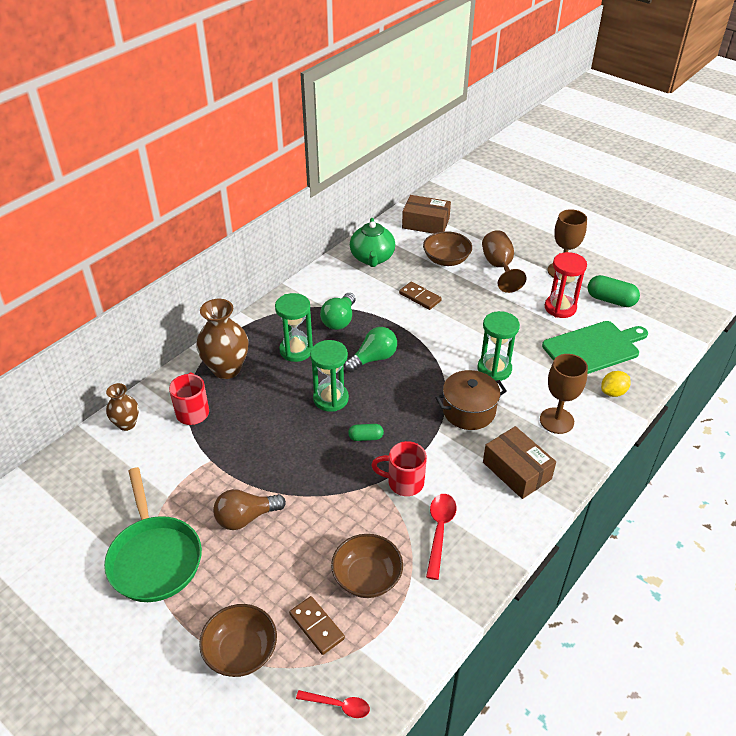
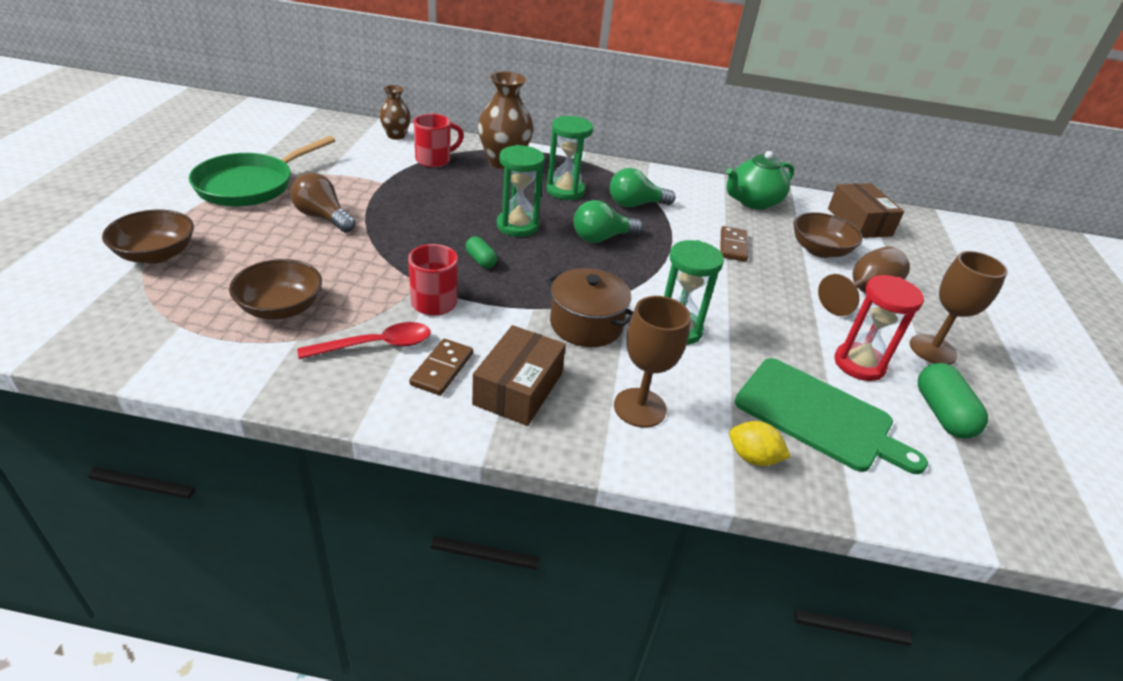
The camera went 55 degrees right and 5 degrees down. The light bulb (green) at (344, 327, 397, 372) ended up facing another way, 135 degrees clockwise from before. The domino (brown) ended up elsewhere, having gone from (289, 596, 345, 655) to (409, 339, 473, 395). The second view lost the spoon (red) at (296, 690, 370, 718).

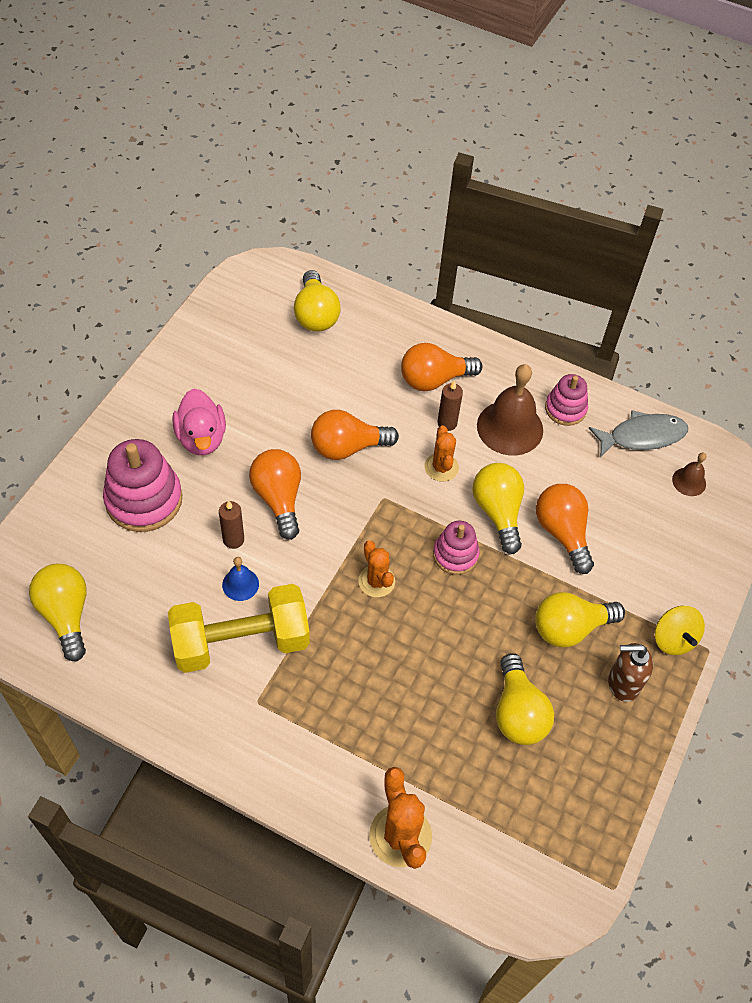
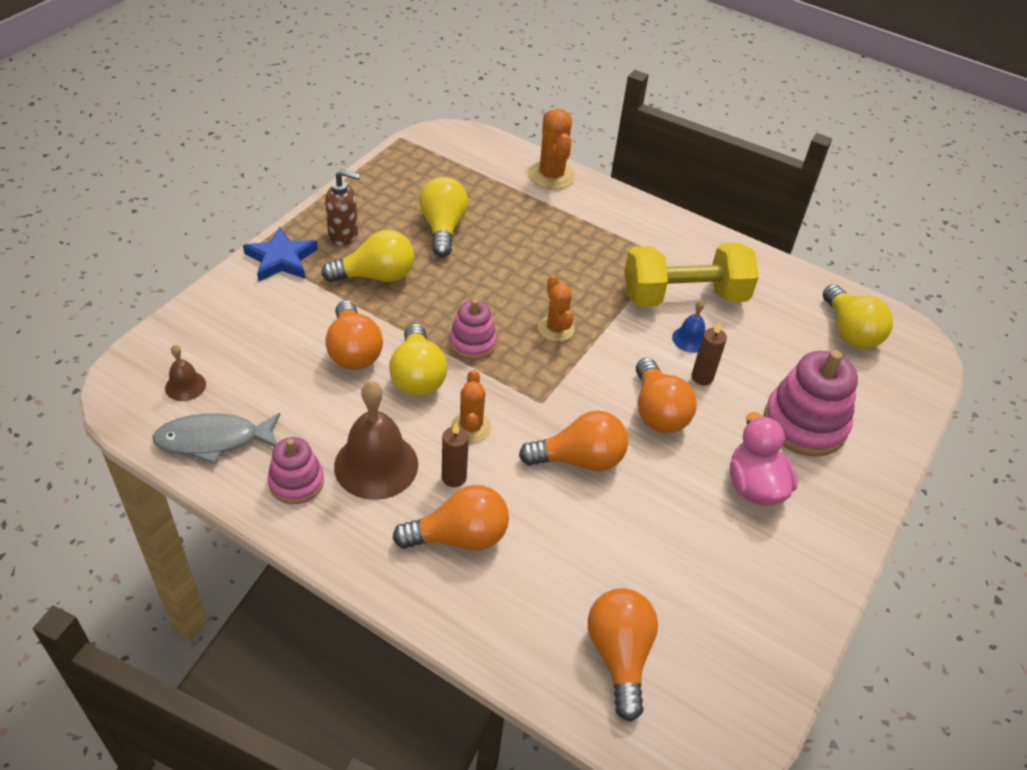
The camera went 175 degrees left and 10 degrees down. What was the light bulb (yellow) at (294, 270, 341, 331) turned into the light bulb (orange) at (588, 588, 658, 722). Where the spinning top (yellow) stood at (655, 606, 705, 655), the star (blue) came to stand at (243, 227, 318, 282).

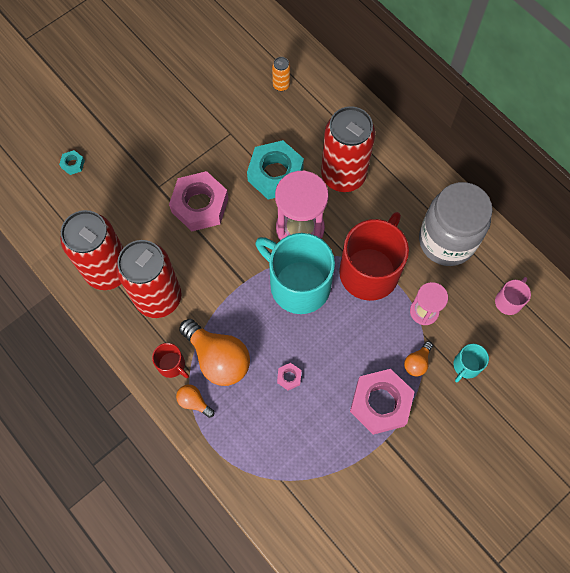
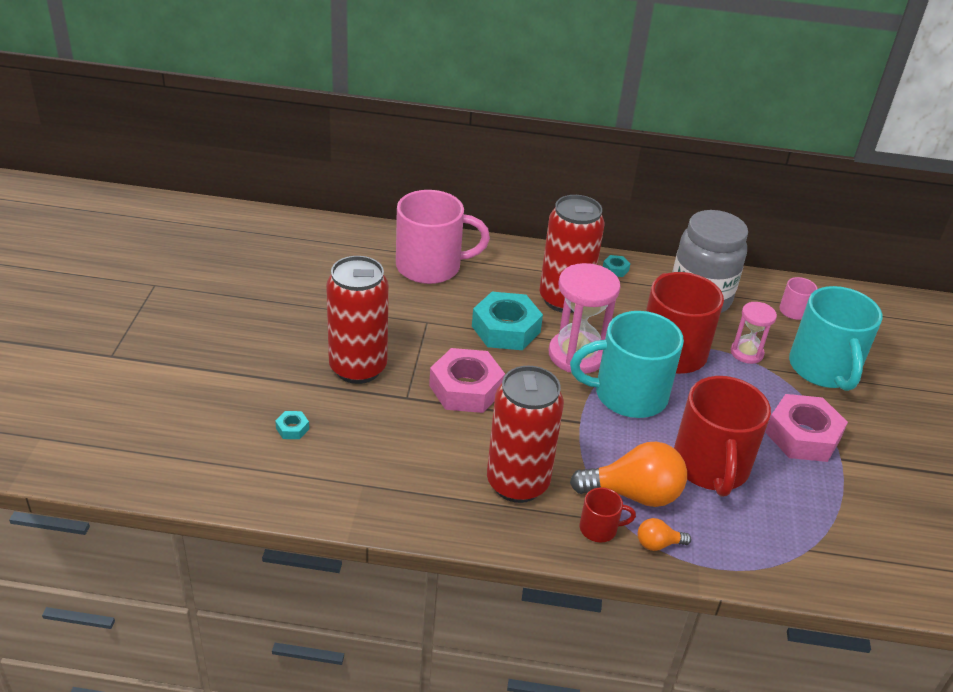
The camera went 45 degrees left and 30 degrees down. Where the can (orange) stood at (272, 57, 290, 91), the mug (pink) came to stand at (396, 190, 490, 284). The can (red) ended up elsewhere, having gone from (61, 210, 123, 290) to (326, 256, 389, 384). The second view lost the light bulb (orange) at (404, 341, 433, 376). The size of the mug (turquoise) at (454, 344, 489, 382) changed by a factor of 2.22. Where the nut (pink) stood at (277, 363, 301, 390), the mug (red) came to stand at (674, 376, 771, 497). The second view gained the nut (turquoise) at (603, 255, 630, 277).

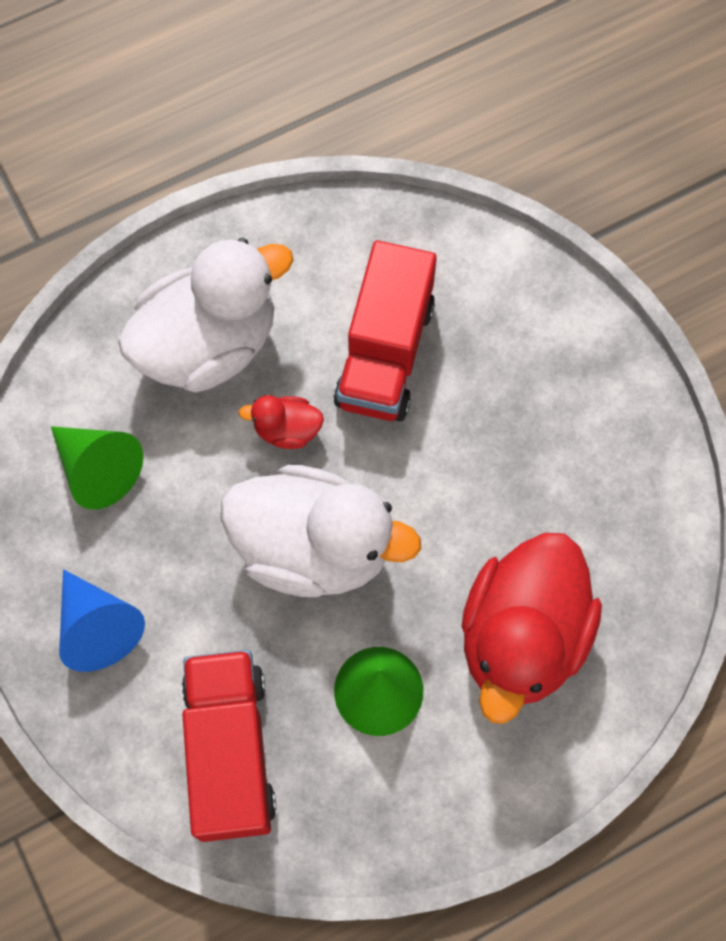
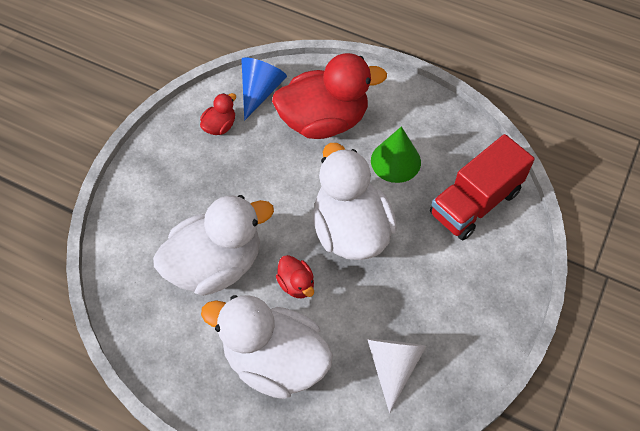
The camera went 125 degrees left and 10 degrees down. Where the truck (red) stood at (334, 240, 437, 421), the duck (white) came to stand at (153, 195, 274, 296). What was the cone (green) at (51, 426, 143, 510) turned into the cone (white) at (367, 339, 427, 413). The cone (blue) ended up elsewhere, having gone from (59, 569, 145, 672) to (241, 57, 287, 121). The second view gained the duck (red) at (200, 93, 236, 135).

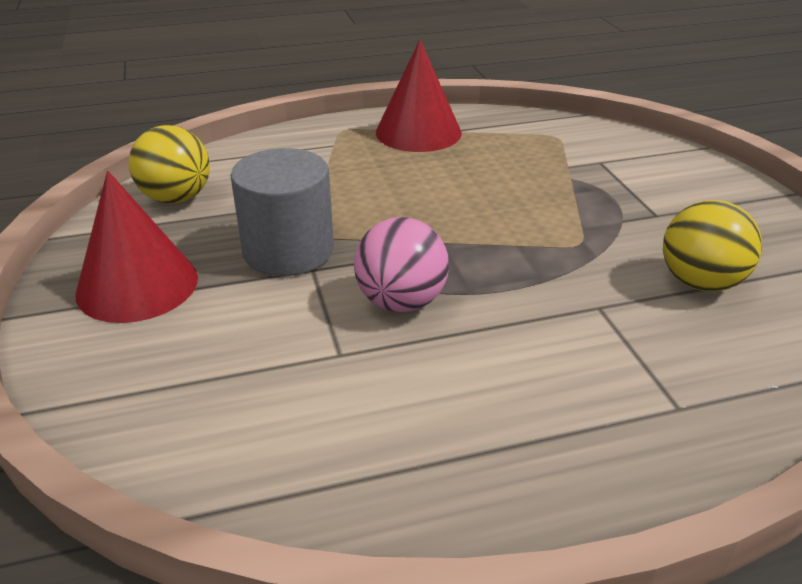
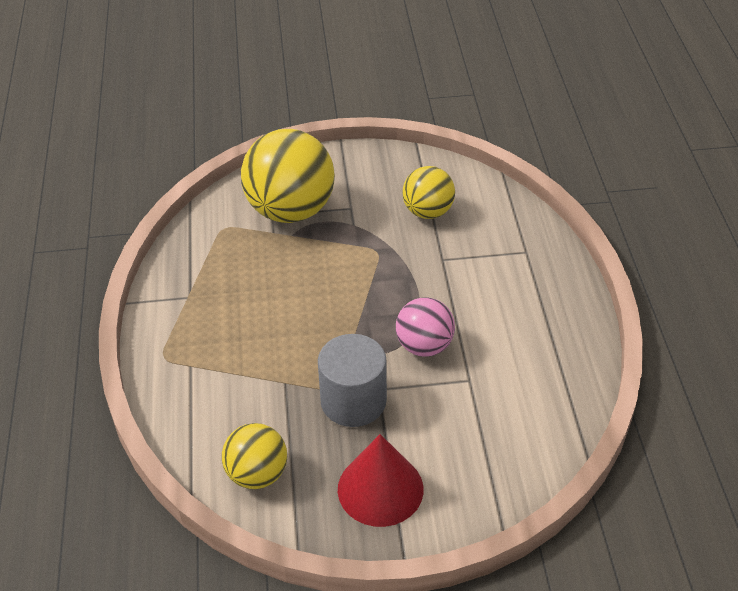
The camera went 80 degrees left and 10 degrees up. The second view lost the cone (red) at (376, 40, 461, 152). The second view gained the ball (yellow) at (241, 129, 335, 223).

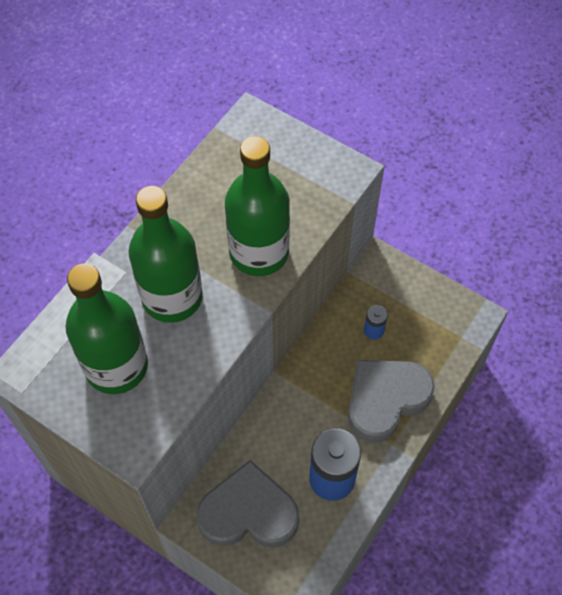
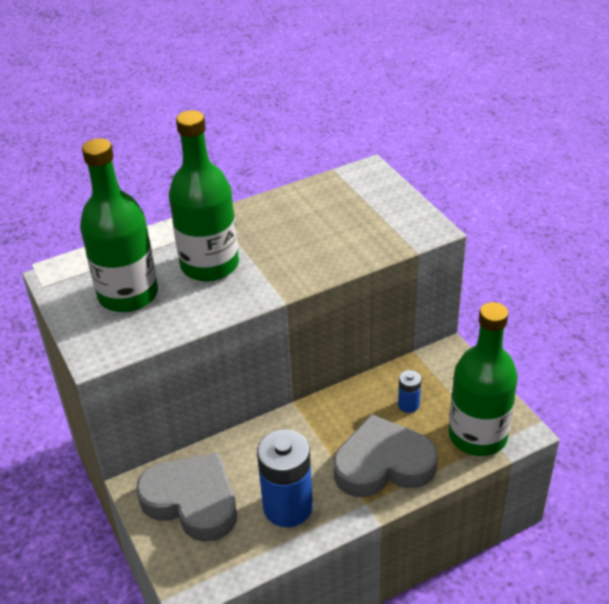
The camera went 30 degrees right and 20 degrees down. The bottle (green) ended up elsewhere, having gone from (225, 136, 290, 276) to (449, 302, 518, 456).

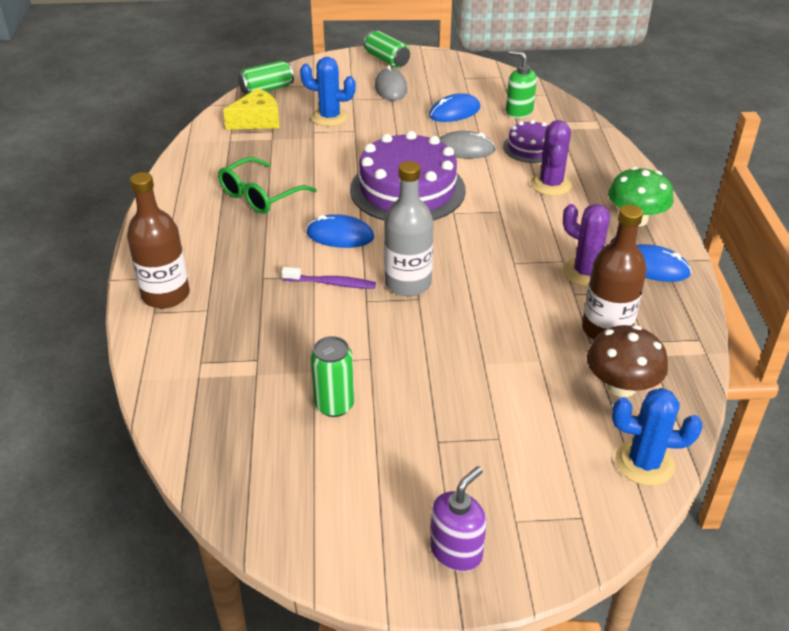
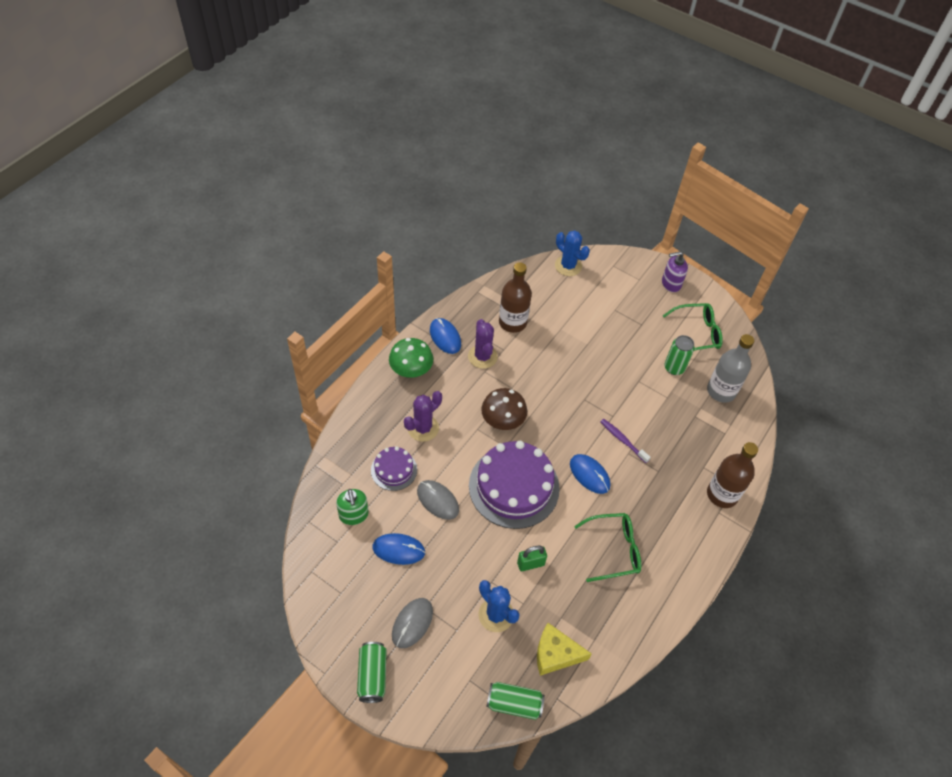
The camera went 145 degrees left and 15 degrees up. The bottle (grey) ended up elsewhere, having gone from (384, 161, 434, 296) to (707, 334, 754, 403). The mushroom (brown) ended up elsewhere, having gone from (587, 325, 668, 397) to (481, 388, 527, 430). The second view gained the glasses (green) at (663, 303, 723, 351). The second view gained the padlock (green) at (517, 546, 547, 571).

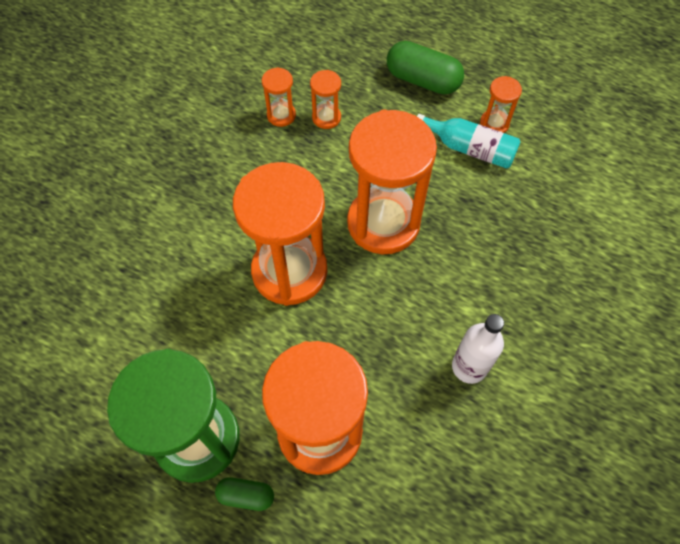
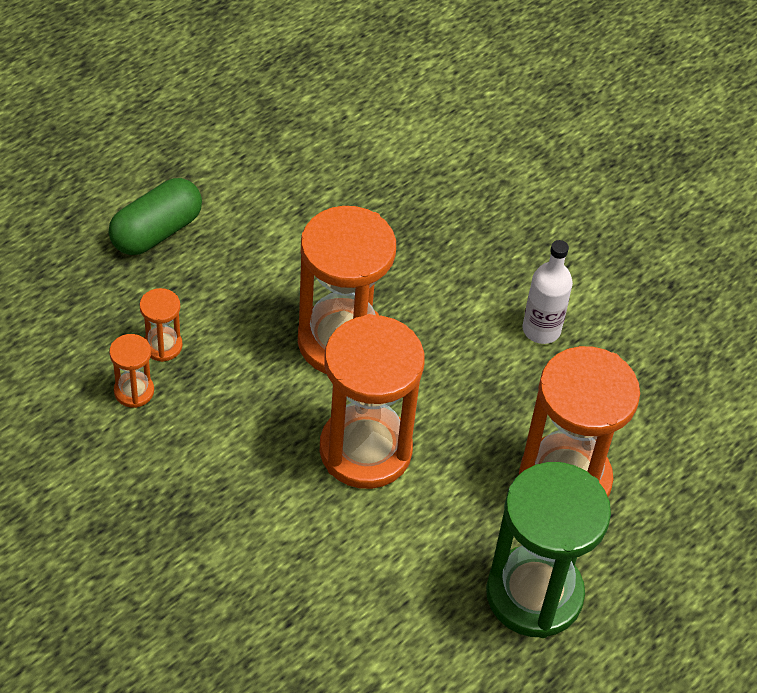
The camera went 75 degrees left and 10 degrees down. The second view lost the hourglass (orange) at (480, 76, 522, 133). The second view lost the bottle (turquoise) at (417, 114, 520, 169). The second view lost the capsule (green) at (215, 477, 274, 511).

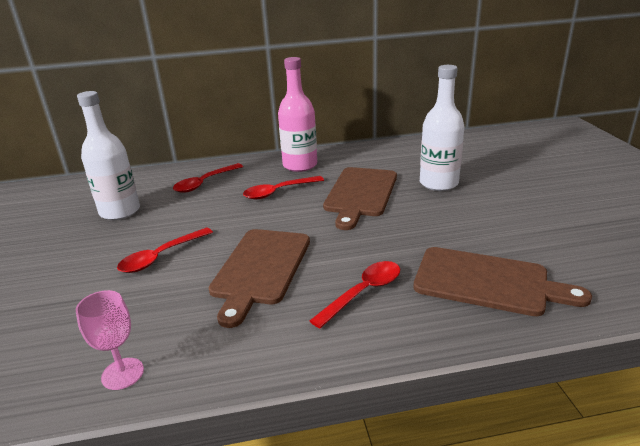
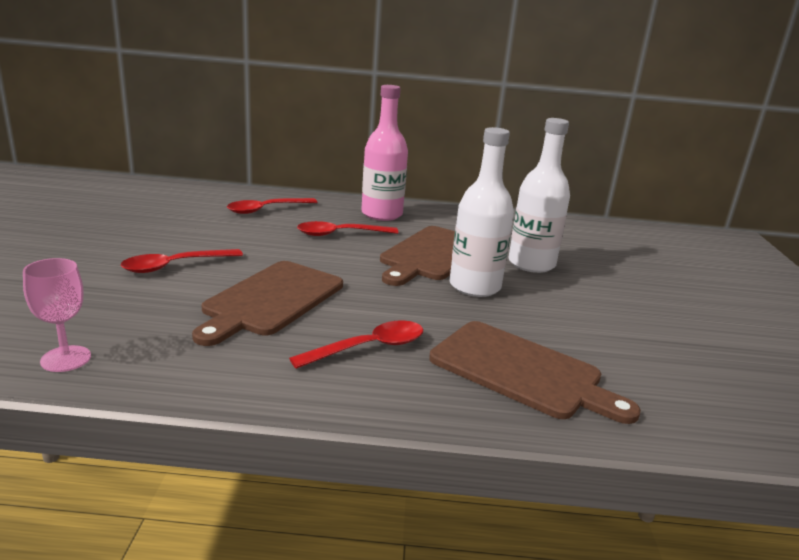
The camera went 10 degrees right and 5 degrees down. The bottle (white) ended up elsewhere, having gone from (77, 91, 140, 220) to (450, 127, 514, 297).

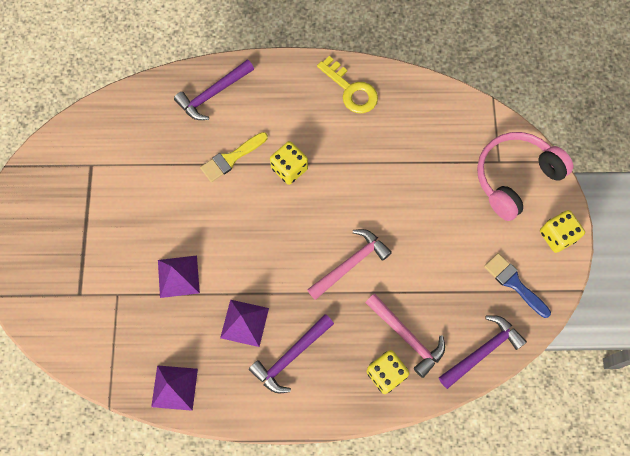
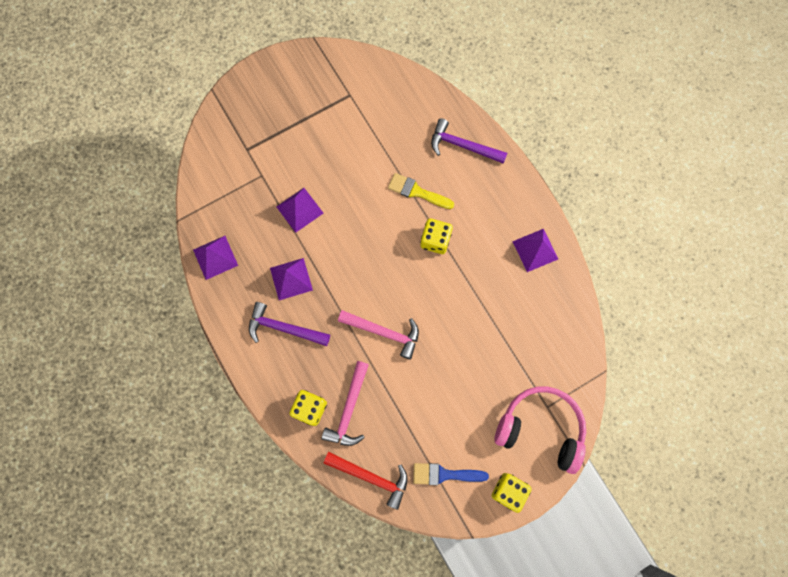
The camera went 60 degrees right and 5 degrees up. Where the key (yellow) stood at (317, 56, 378, 113), the pyramid (purple) came to stand at (512, 229, 558, 272). The brush (blue) at (484, 253, 551, 318) ended up facing another way, 105 degrees counterclockwise from before. What was the hammer (purple) at (439, 315, 527, 389) turned into the hammer (red) at (323, 452, 408, 510).

